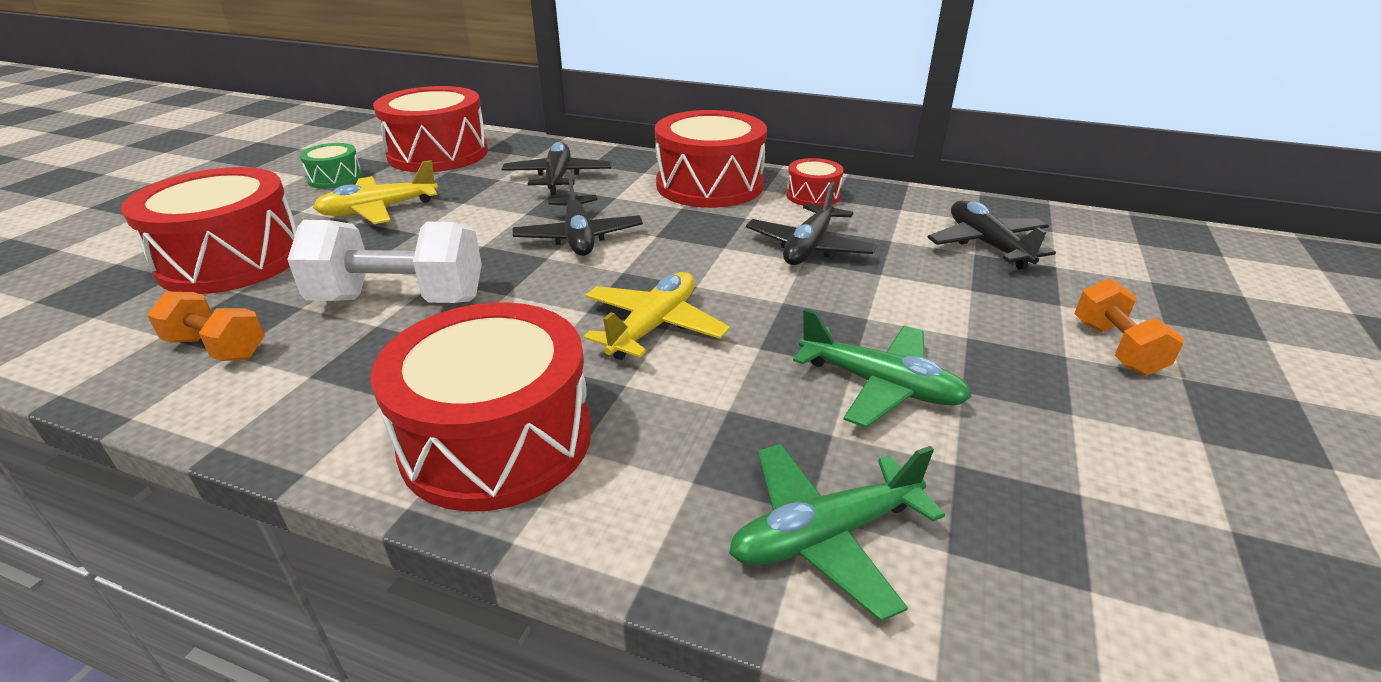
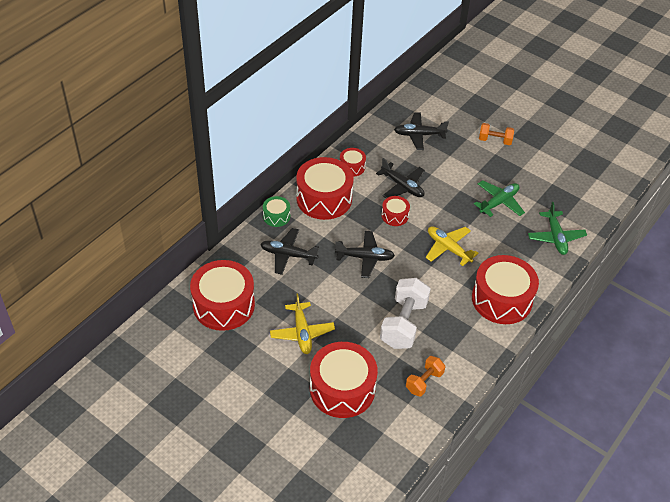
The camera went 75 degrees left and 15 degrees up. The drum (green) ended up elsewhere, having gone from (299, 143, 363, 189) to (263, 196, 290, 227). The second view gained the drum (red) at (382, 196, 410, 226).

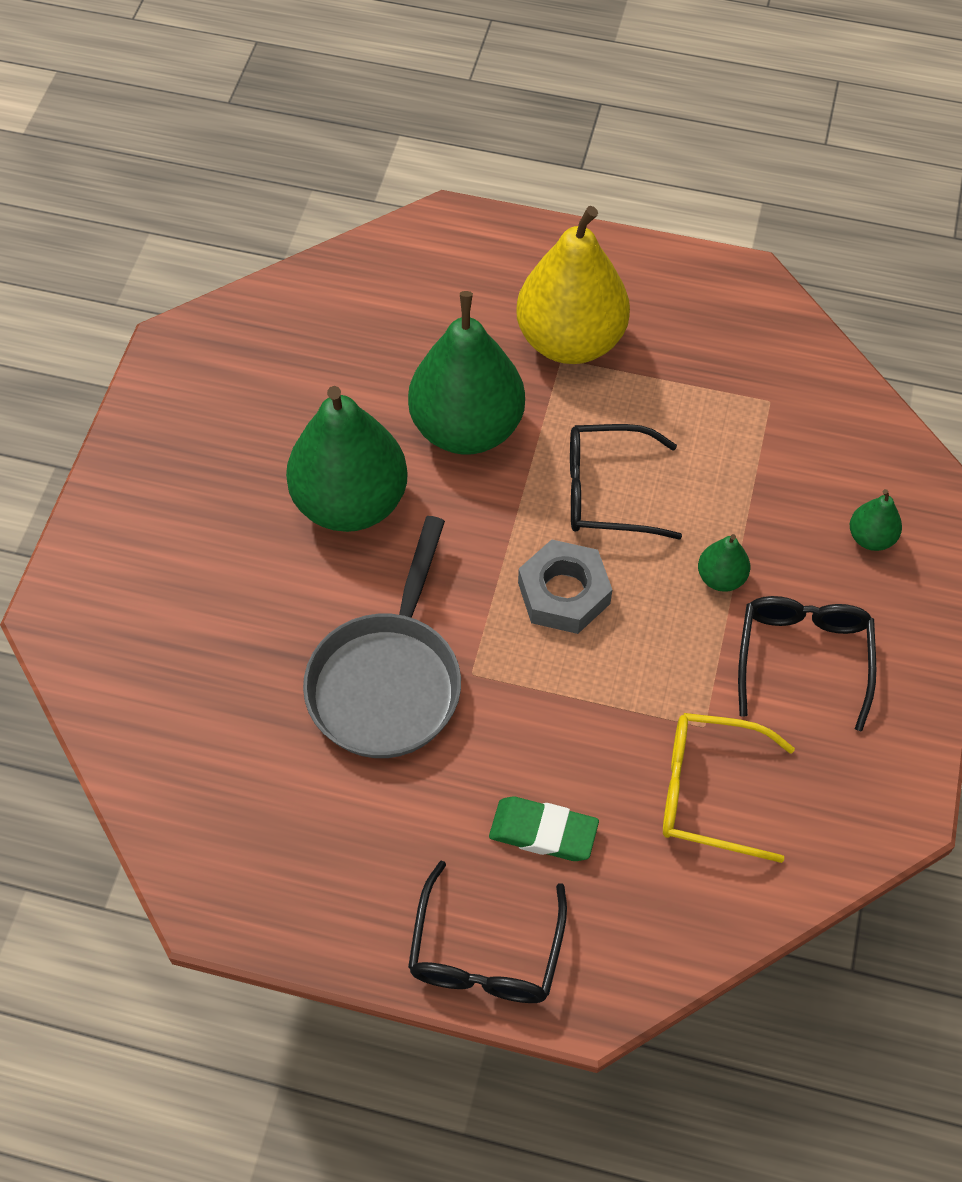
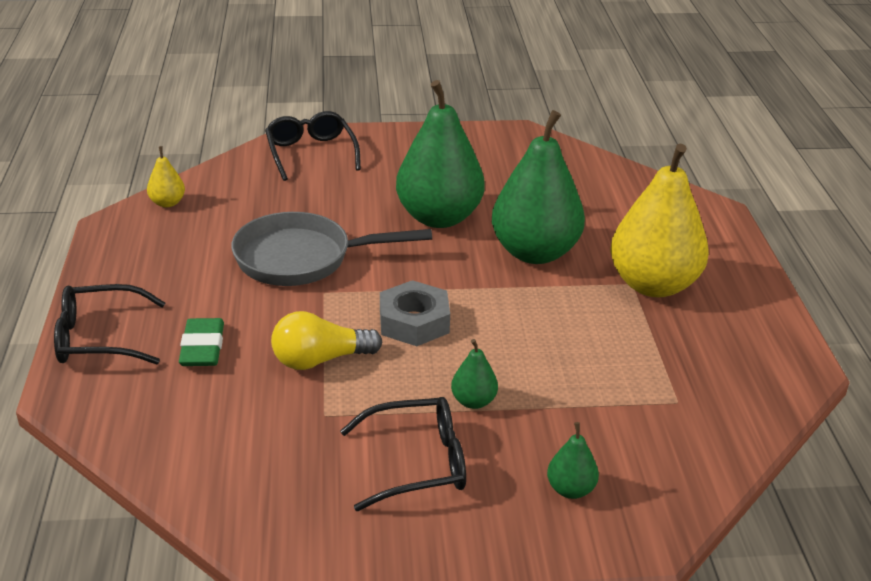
The camera went 70 degrees right and 25 degrees down. The glasses (black) ended up elsewhere, having gone from (570, 424, 682, 540) to (265, 111, 361, 181). The second view lost the glasses (yellow) at (663, 713, 795, 863). The second view gained the pear (yellow) at (147, 146, 185, 208). The second view gained the light bulb (yellow) at (271, 311, 382, 370).

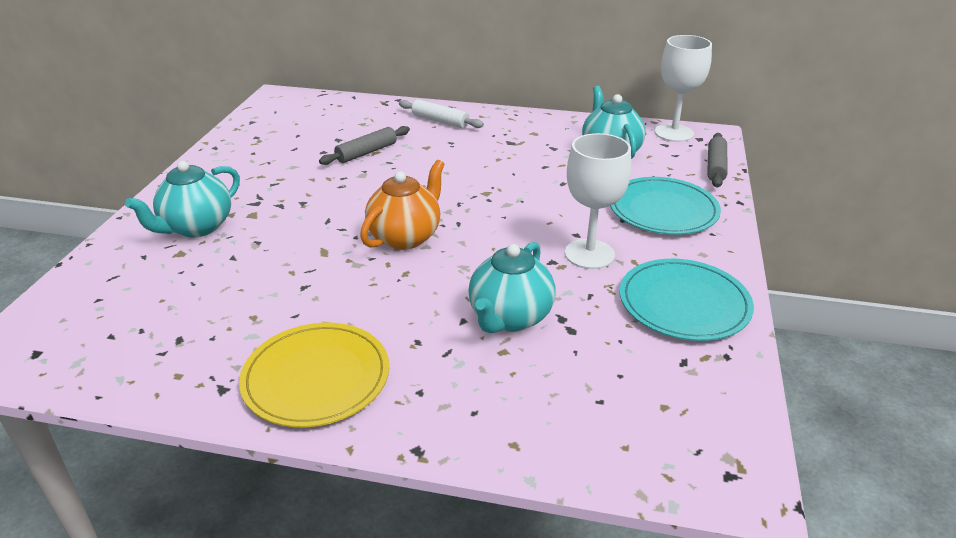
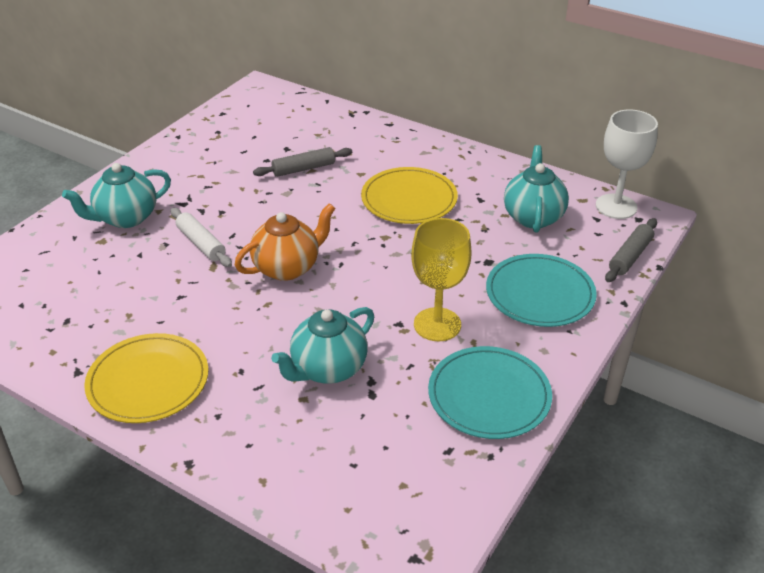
The camera went 20 degrees right and 5 degrees up. The rolling pin (white) ended up elsewhere, having gone from (399, 99, 484, 128) to (171, 208, 232, 267). What was the goblet (white) at (565, 133, 631, 269) turned into the goblet (yellow) at (411, 218, 471, 341). The second view gained the plate (yellow) at (361, 167, 458, 224).

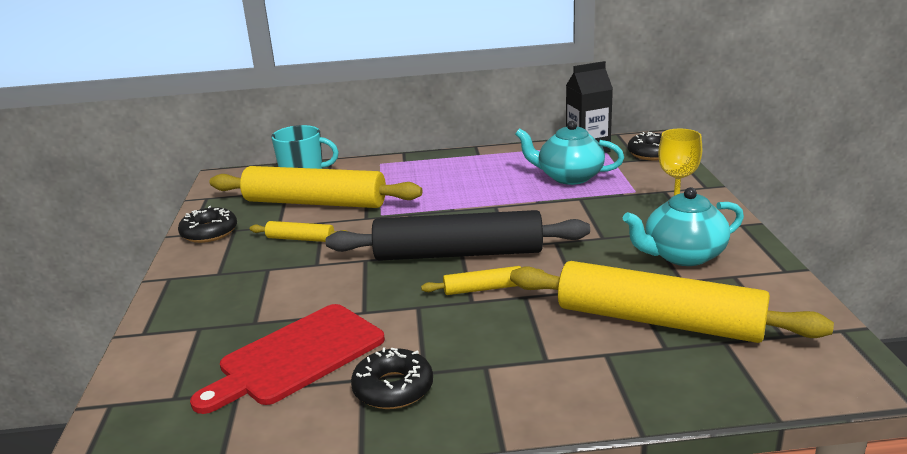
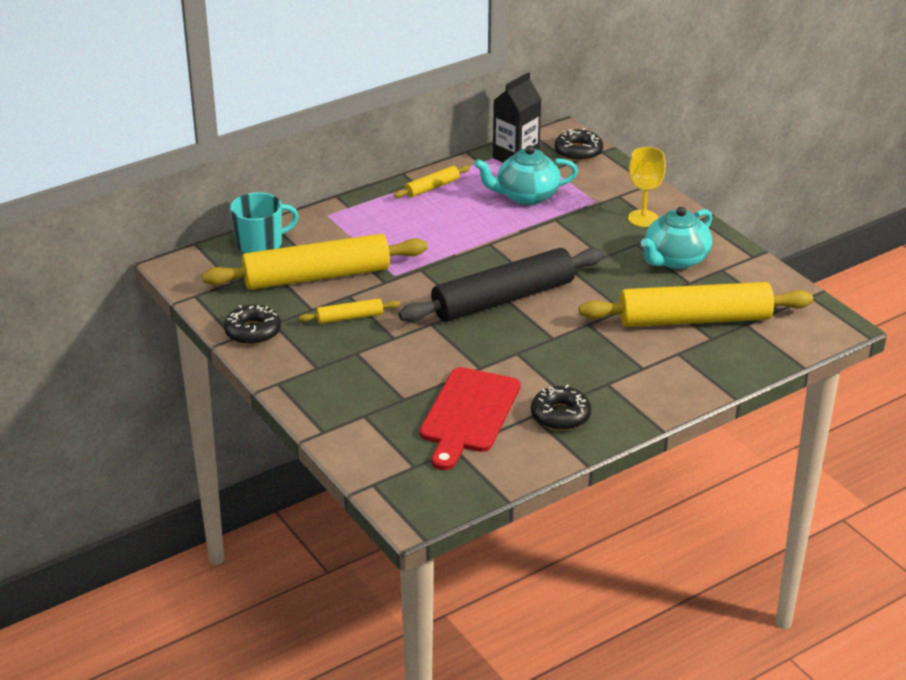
The camera went 30 degrees left and 10 degrees up. The rolling pin (yellow) ended up elsewhere, having gone from (421, 266, 544, 295) to (394, 165, 470, 198).

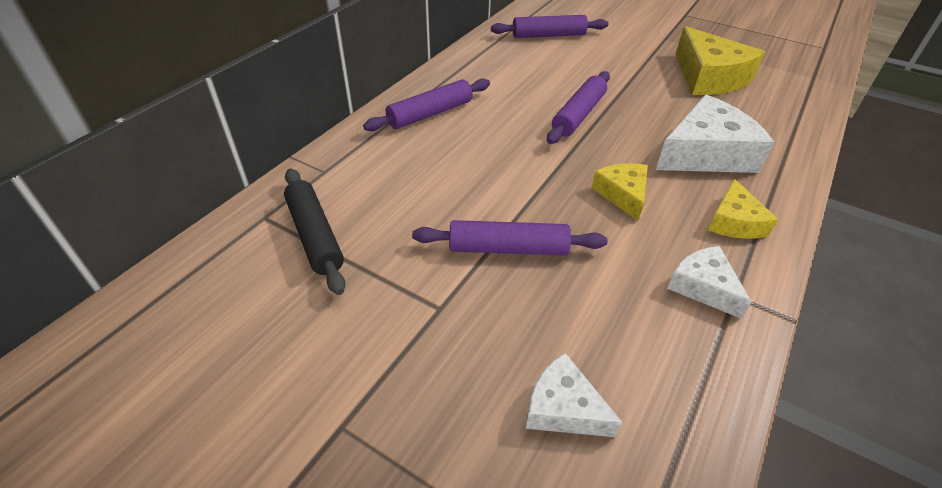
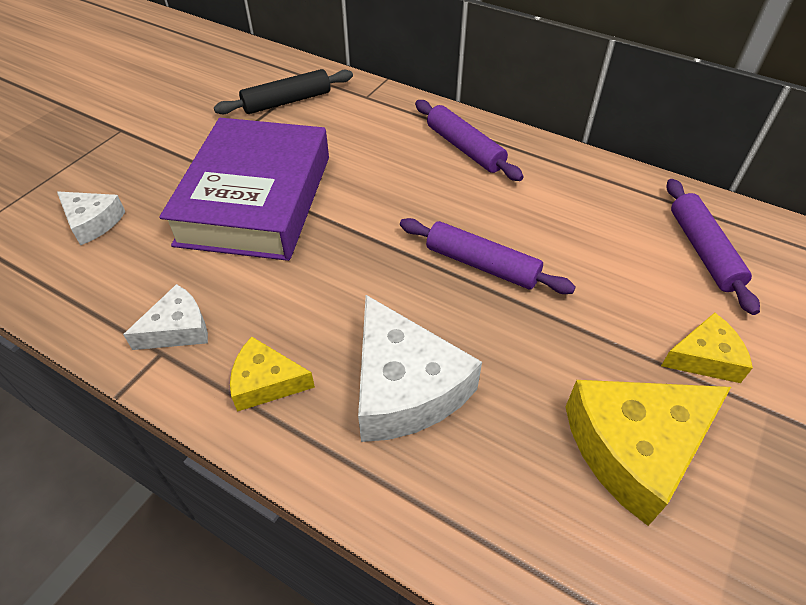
The camera went 90 degrees right and 5 degrees up. The cheese (yellow) ended up elsewhere, having gone from (591, 163, 648, 221) to (661, 312, 753, 383). Where the rolling pin (purple) stood at (412, 220, 608, 255), the book (purple) came to stand at (159, 118, 329, 261). The cheese (white) at (526, 353, 623, 437) ended up facing another way, 90 degrees clockwise from before.

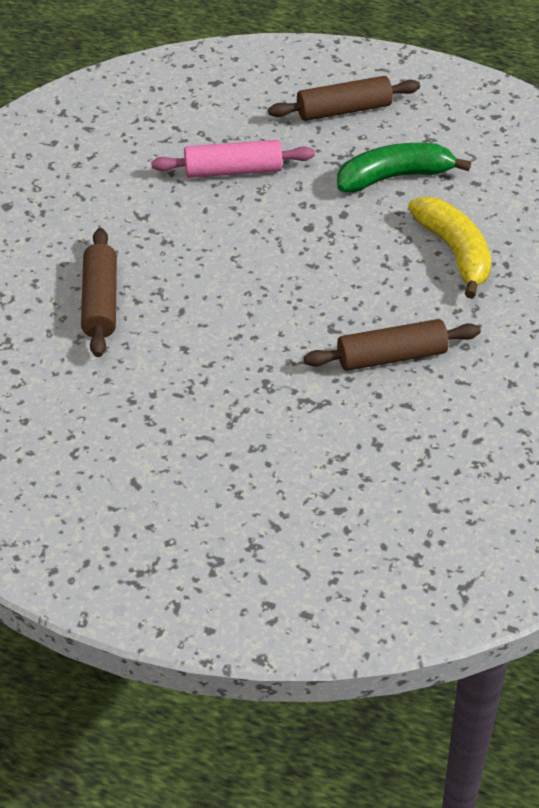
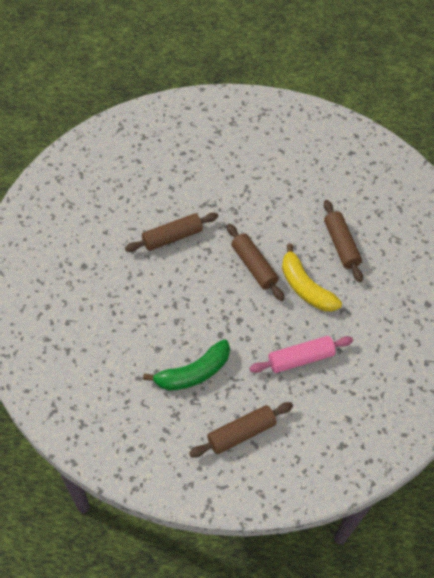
The camera went 165 degrees right and 10 degrees up. The banana (yellow) ended up elsewhere, having gone from (408, 197, 491, 299) to (282, 244, 342, 311). The second view gained the rolling pin (brown) at (227, 224, 285, 301).

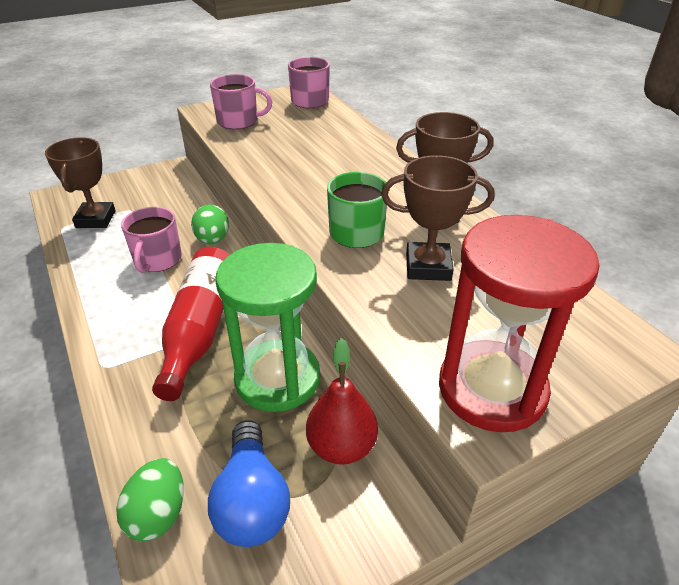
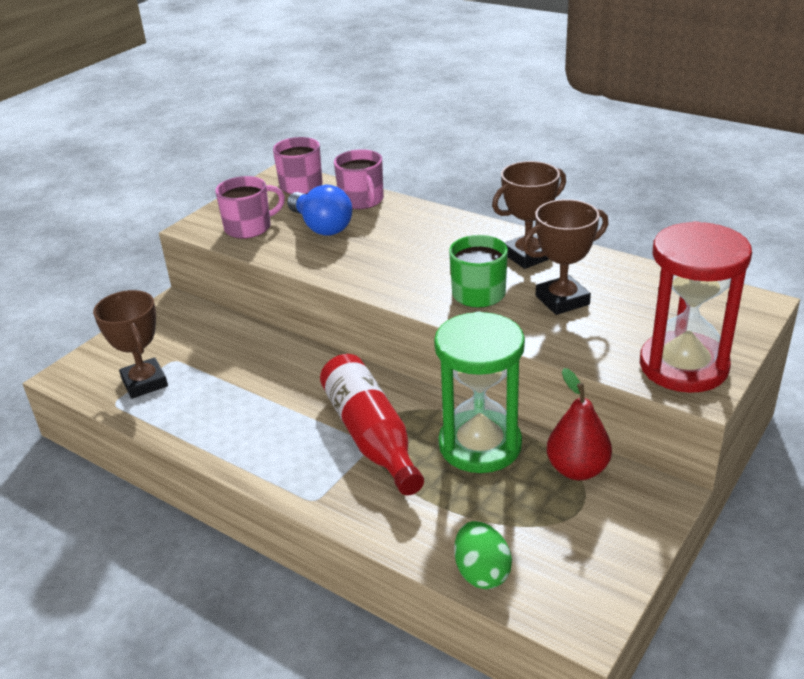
The camera went 25 degrees left and 5 degrees down. The second view lost the egg (green) at (191, 205, 229, 244). The mug (pink) ended up elsewhere, having gone from (121, 207, 182, 273) to (334, 149, 384, 209). The light bulb (blue) ended up elsewhere, having gone from (208, 420, 290, 547) to (287, 185, 352, 236).

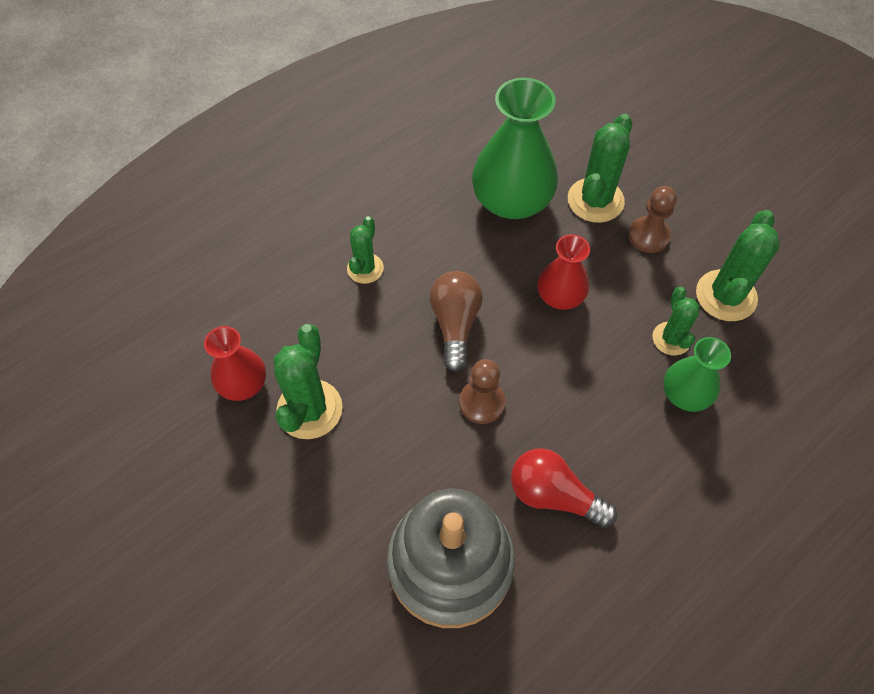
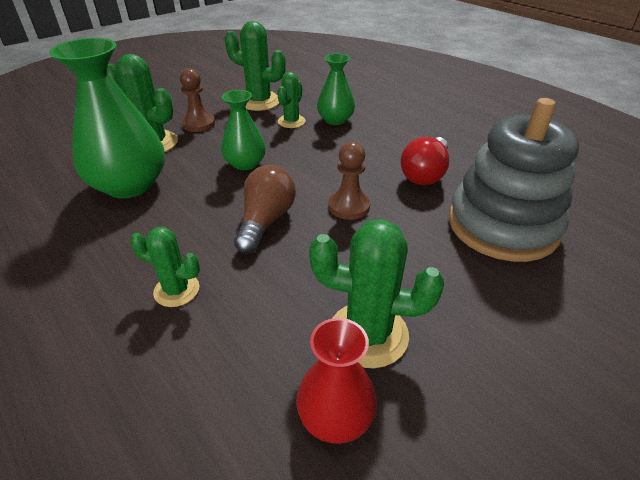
The camera went 90 degrees left and 20 degrees down. What was the vase (red) at (538, 234, 590, 310) turned into the vase (green) at (221, 90, 266, 170). The light bulb (brown) at (430, 271, 483, 372) ended up facing another way, 105 degrees clockwise from before. The cactus (green) at (652, 287, 700, 355) ended up facing another way, 60 degrees counterclockwise from before.

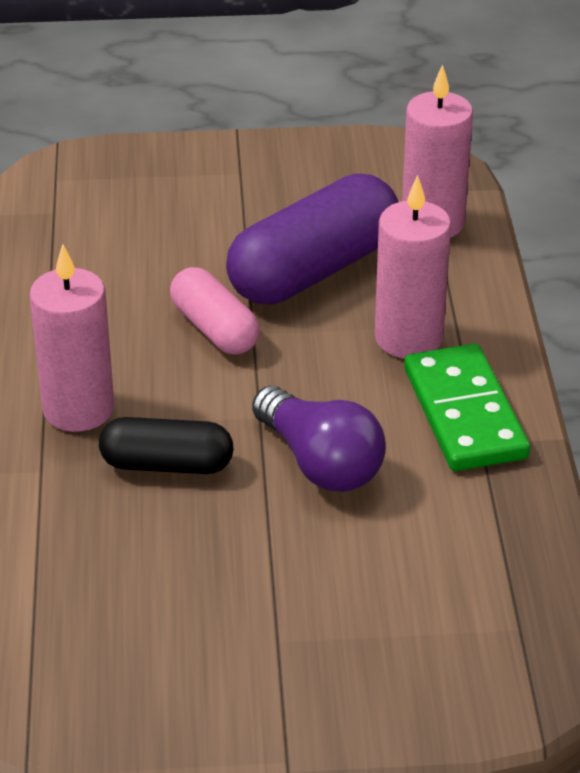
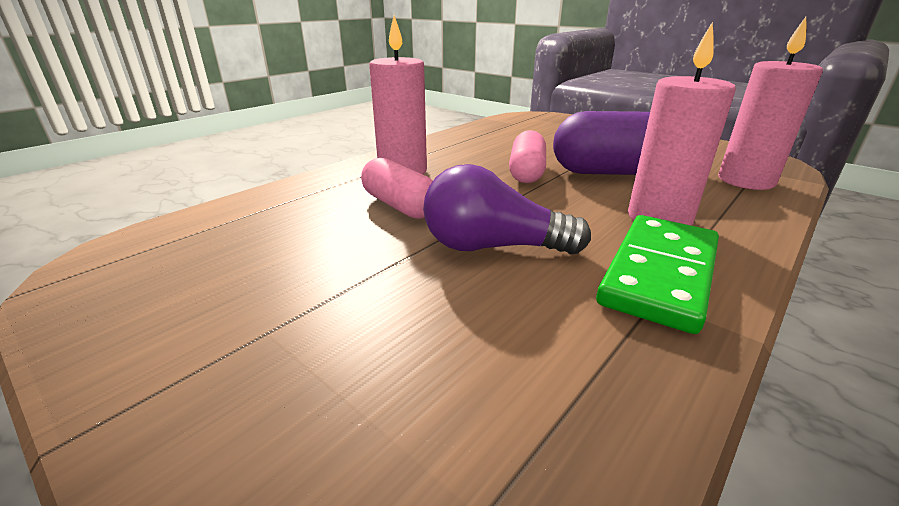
The camera went 45 degrees right and 10 degrees down. The light bulb (purple) at (252, 386, 386, 492) ended up facing another way, 90 degrees clockwise from before. What was the capsule (black) at (99, 417, 233, 474) turned into the capsule (pink) at (361, 158, 433, 219).

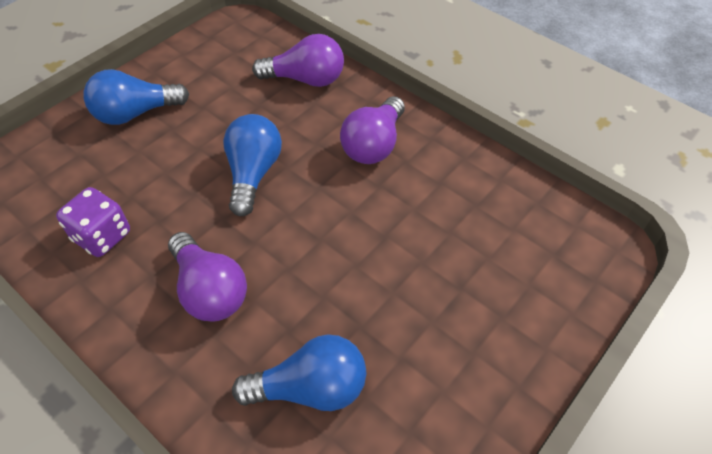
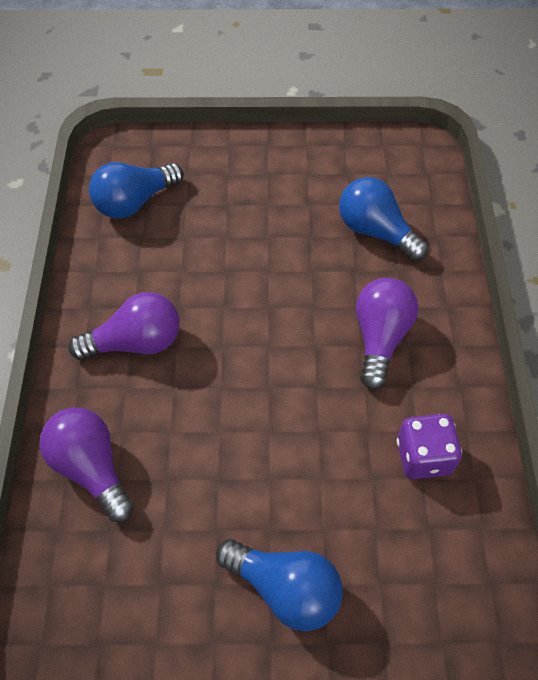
The camera went 130 degrees left and 5 degrees up. The light bulb (blue) ended up elsewhere, having gone from (223, 114, 282, 216) to (89, 162, 184, 219).

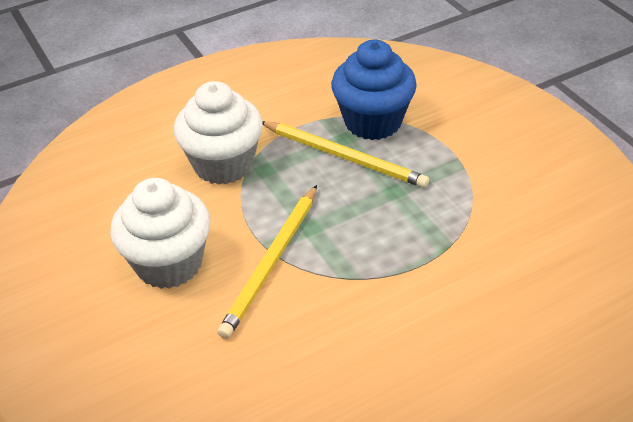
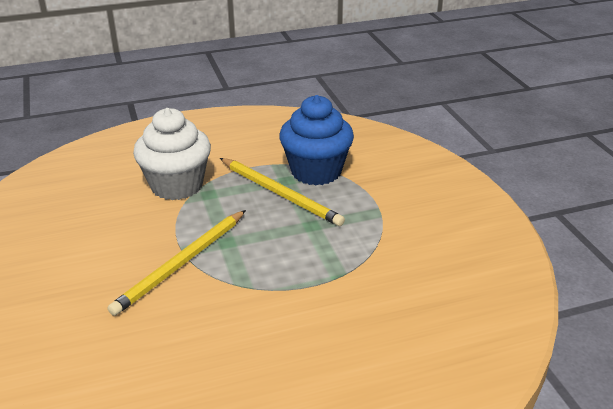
The camera went 10 degrees right and 10 degrees down. The second view lost the cupcake (white) at (110, 178, 210, 289).

